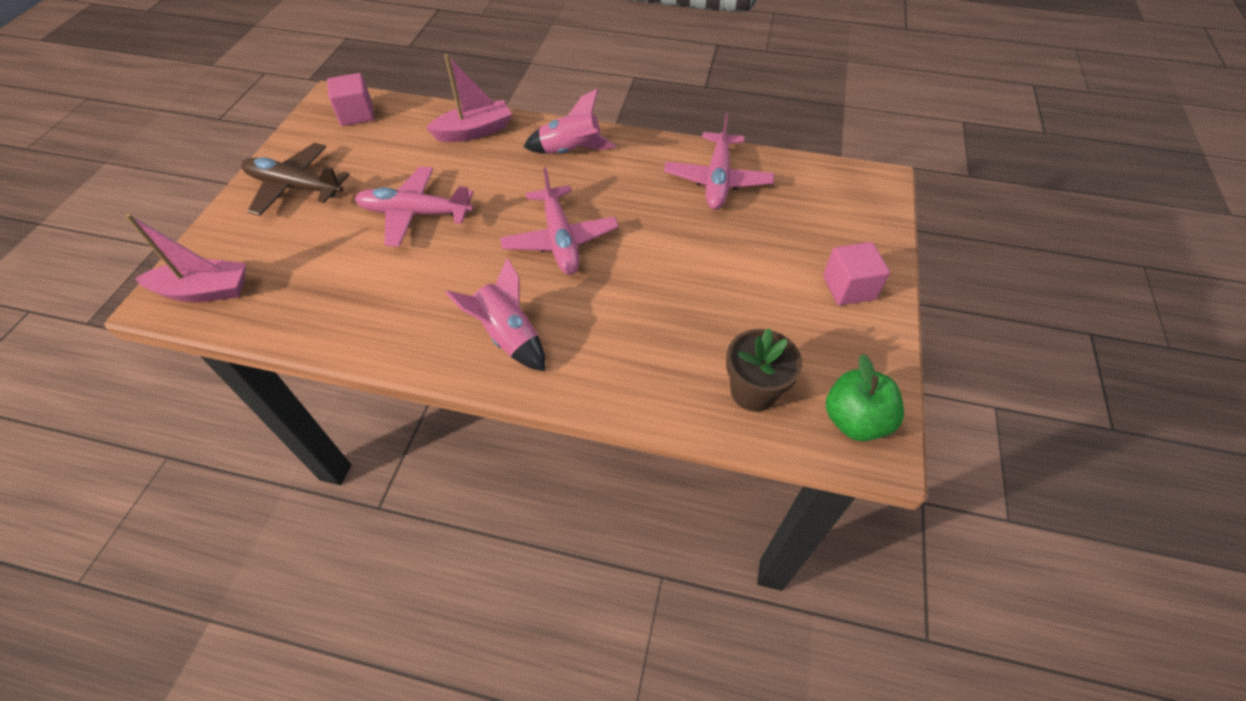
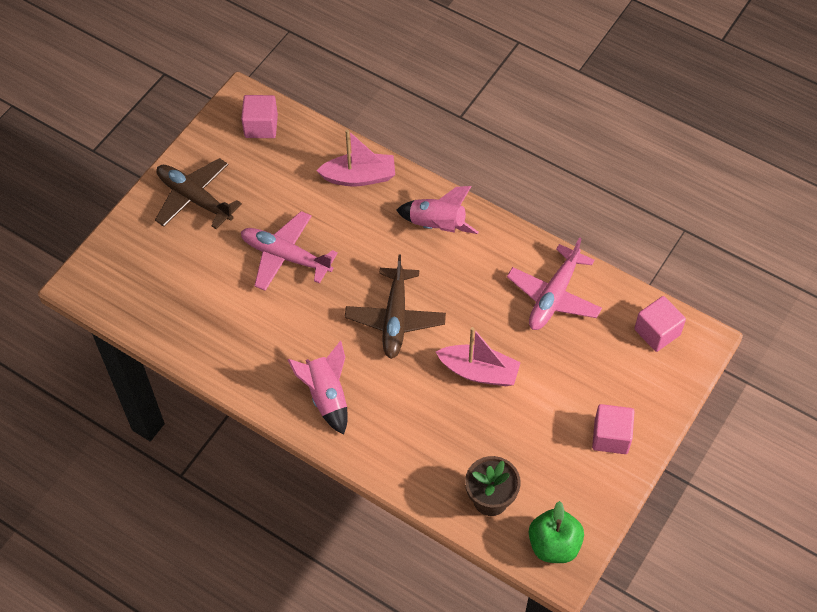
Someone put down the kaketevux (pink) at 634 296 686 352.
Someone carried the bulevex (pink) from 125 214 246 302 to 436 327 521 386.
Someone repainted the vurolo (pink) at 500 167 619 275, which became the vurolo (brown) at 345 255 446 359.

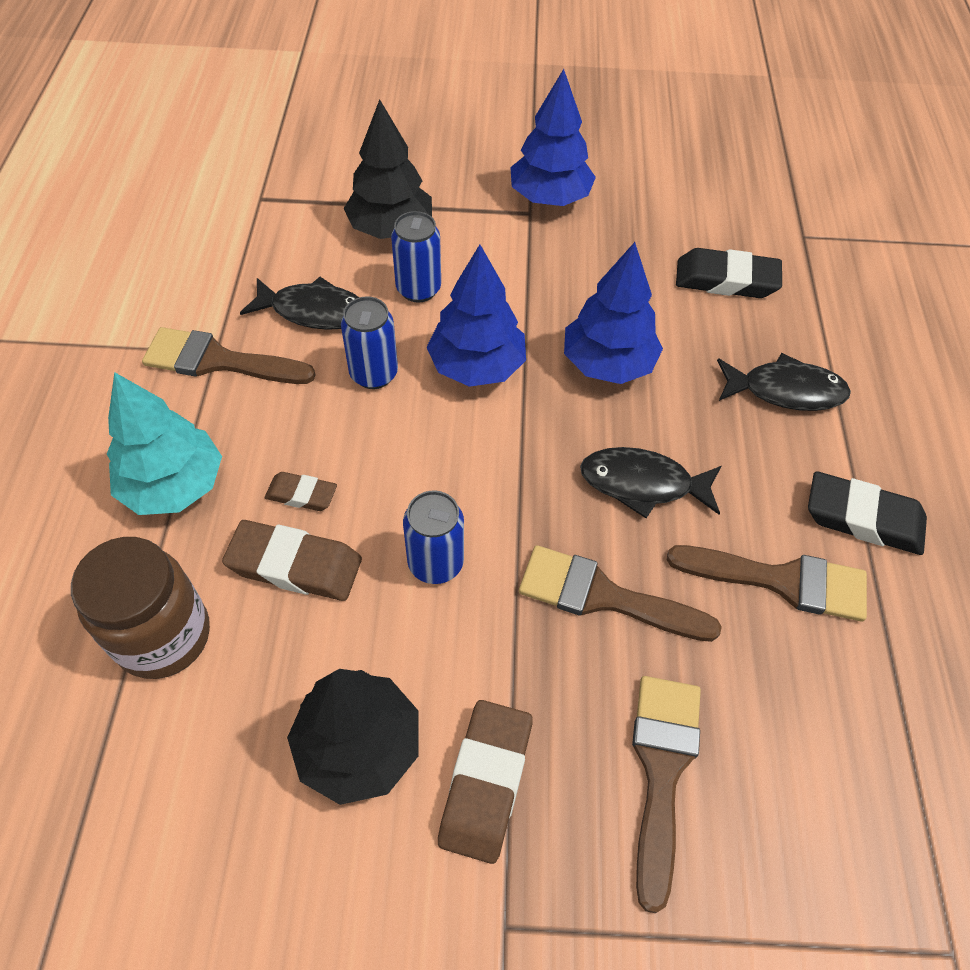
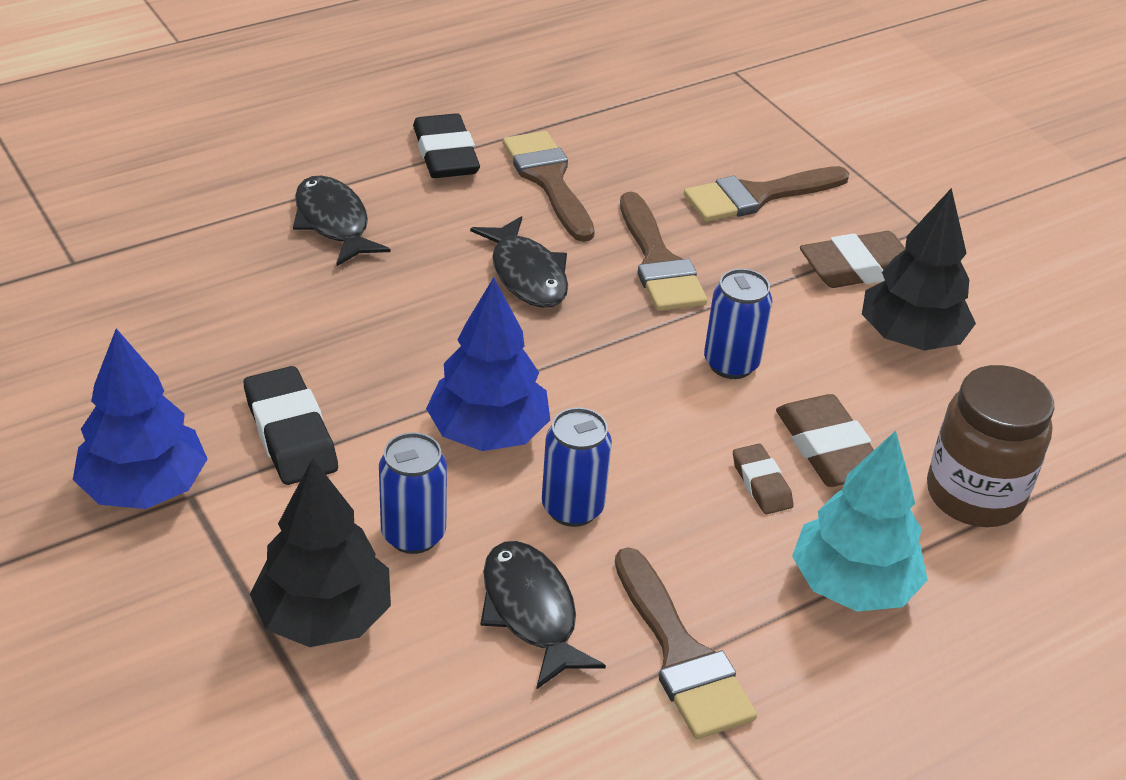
Someone took away the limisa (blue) at 564 242 663 384.
Someone carried the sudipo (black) from 676 248 782 298 to 244 366 338 485.

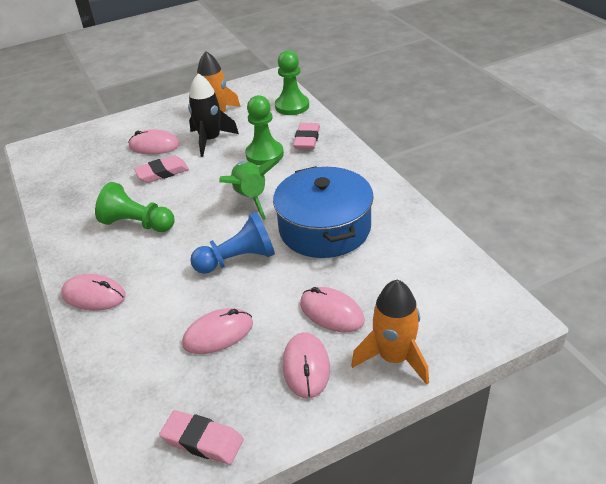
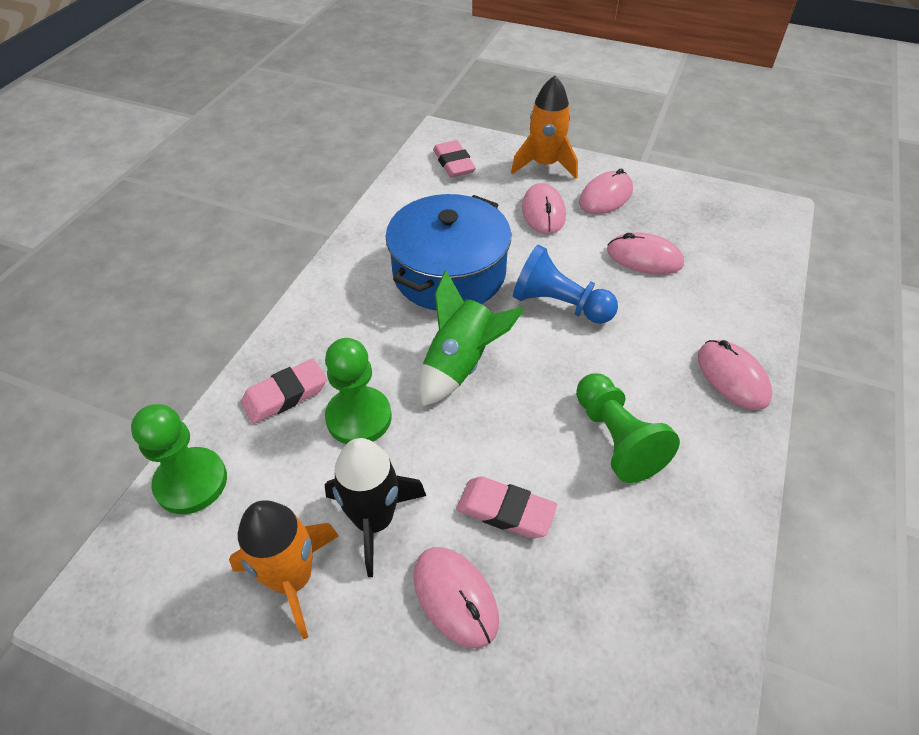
Someone carried the sudipo (pink) from 159 410 244 465 to 433 140 476 177.

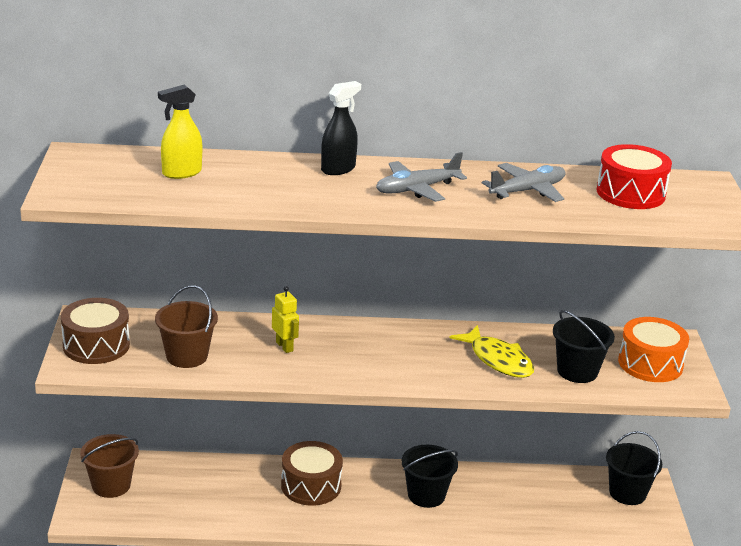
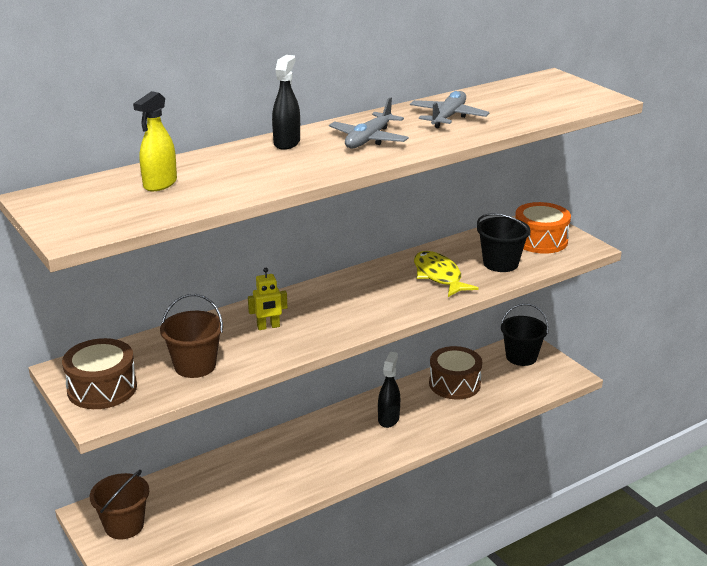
Someone took away the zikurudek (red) at 596 144 672 209.
Someone carried the zikurudek (brown) from 281 441 343 506 to 429 346 482 399.
Someone swapped the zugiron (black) at 401 445 458 508 for the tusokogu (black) at 378 352 400 428.
Someone rotated the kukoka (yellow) at 272 286 299 353 by 135 degrees clockwise.
Someone rotated the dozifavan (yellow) at 449 325 534 378 by 135 degrees counterclockwise.

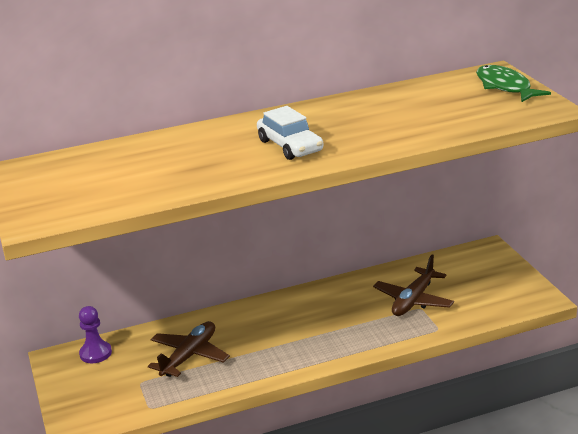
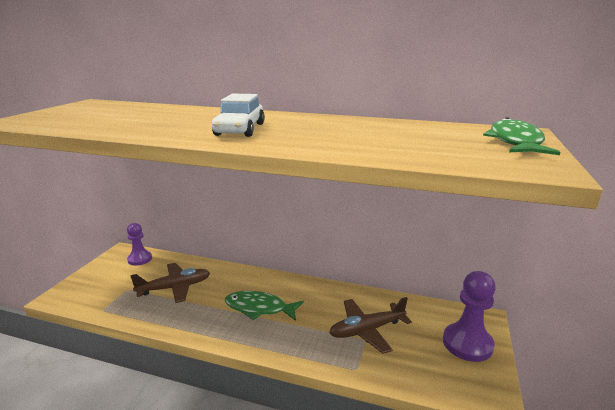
Someone put down the dozifavan (green) at 225 291 304 321.
Someone put down the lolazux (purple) at 443 271 496 362.

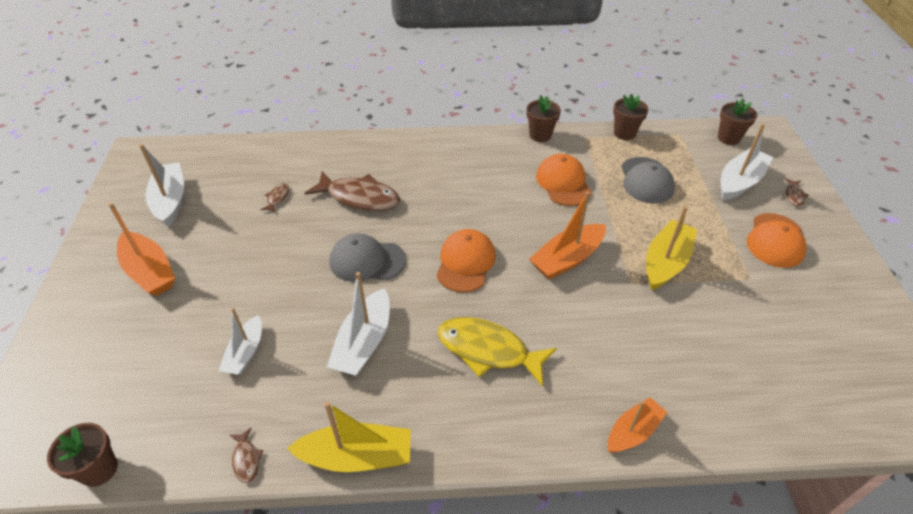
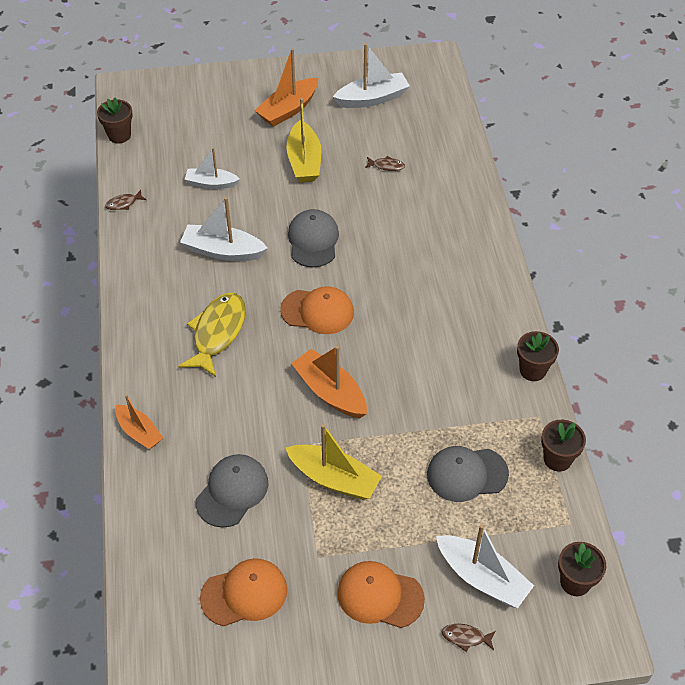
Someone took away the dozifavan (brown) at 305 171 400 211.
Someone put down the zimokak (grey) at 196 454 268 528.
Someone carried the bulevex (yellow) from 287 402 411 472 to 286 98 322 182.
Someone carried the zimokak (orange) from 536 154 592 206 to 200 558 287 626.

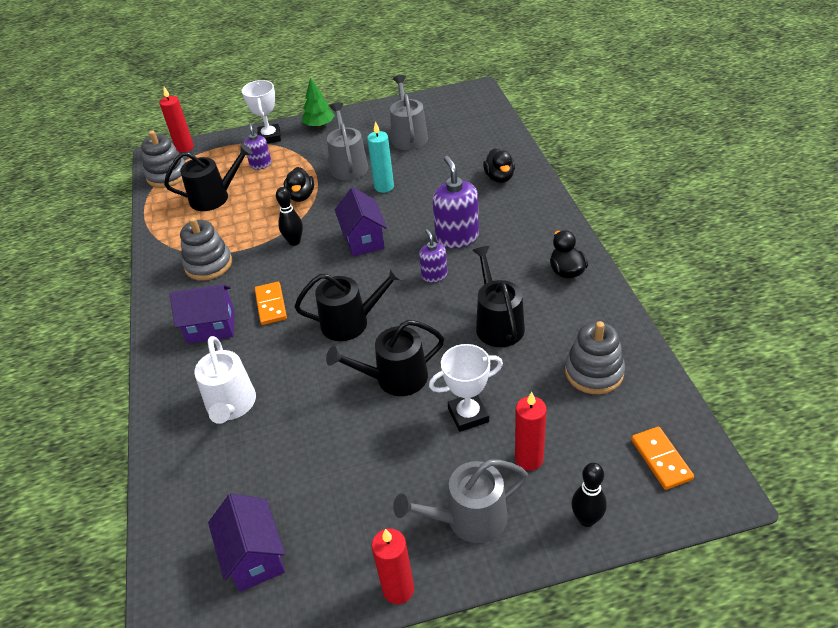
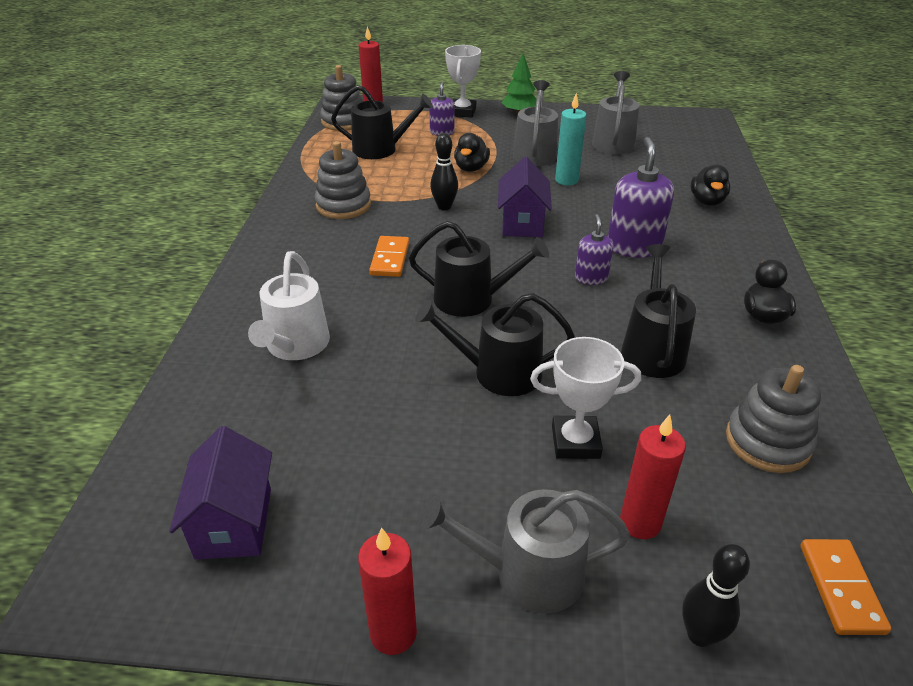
Someone took away the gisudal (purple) at 169 285 235 344.

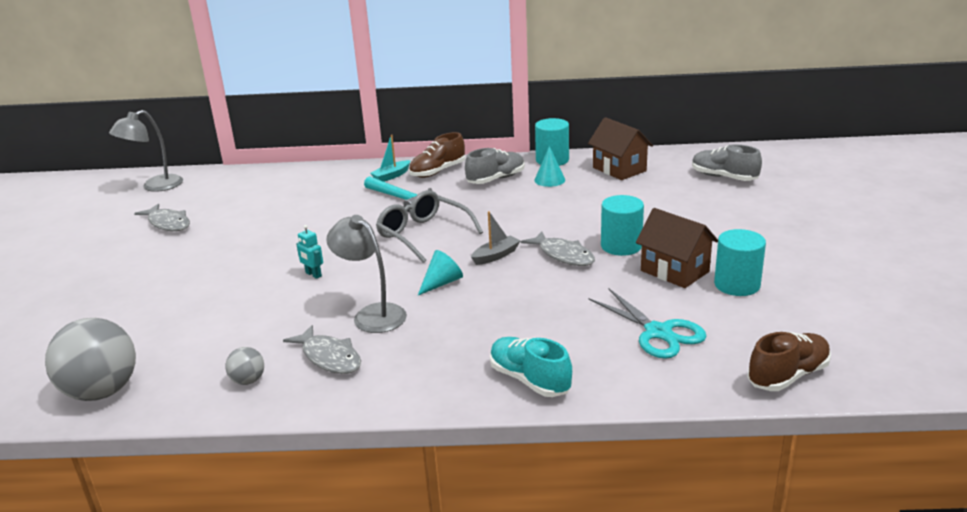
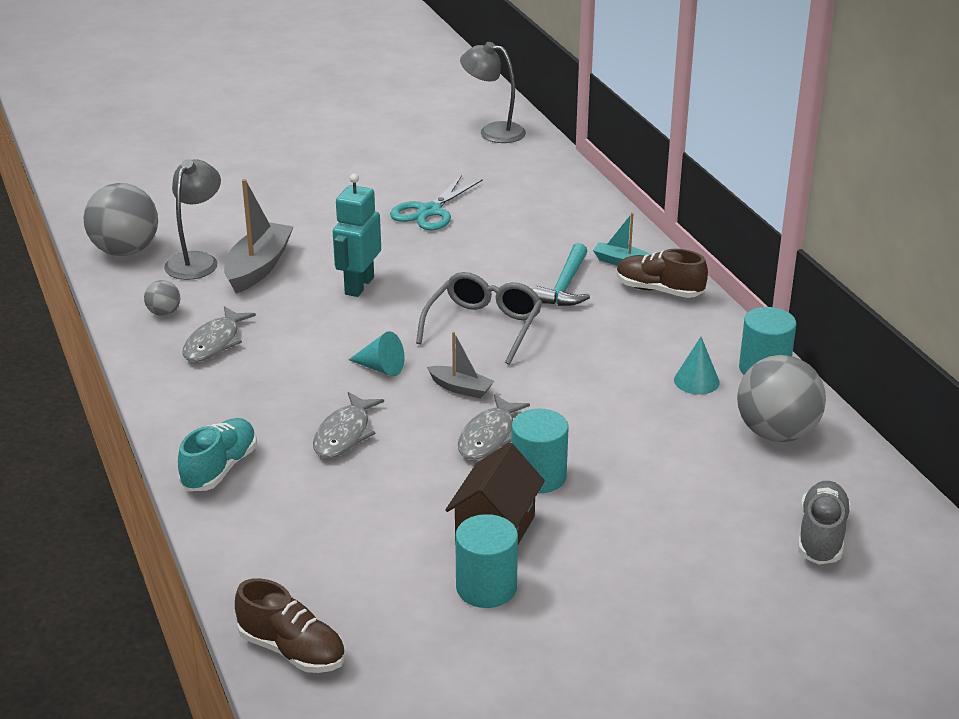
Someone took away the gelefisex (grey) at 465 148 525 184.
Someone put down the bulevex (grey) at 224 179 293 293.
Someone carried the dozifavan (grey) from 134 204 190 231 to 313 392 384 458.
Someone carried the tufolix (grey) from 326 215 407 333 to 164 159 221 280.
Someone carried the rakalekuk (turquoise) from 589 288 707 359 to 390 175 483 230.
Someone swapped the gisudal (brown) at 588 117 653 180 for the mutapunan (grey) at 737 355 826 442.
Someone scaled the kukoka (turquoise) at 296 225 323 279 by 2.00.

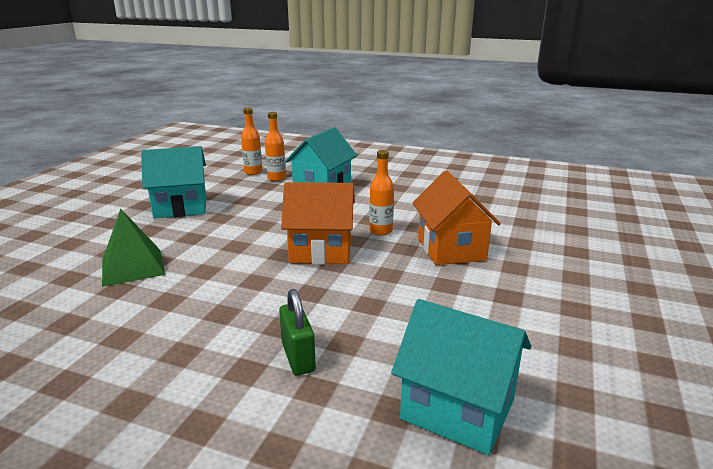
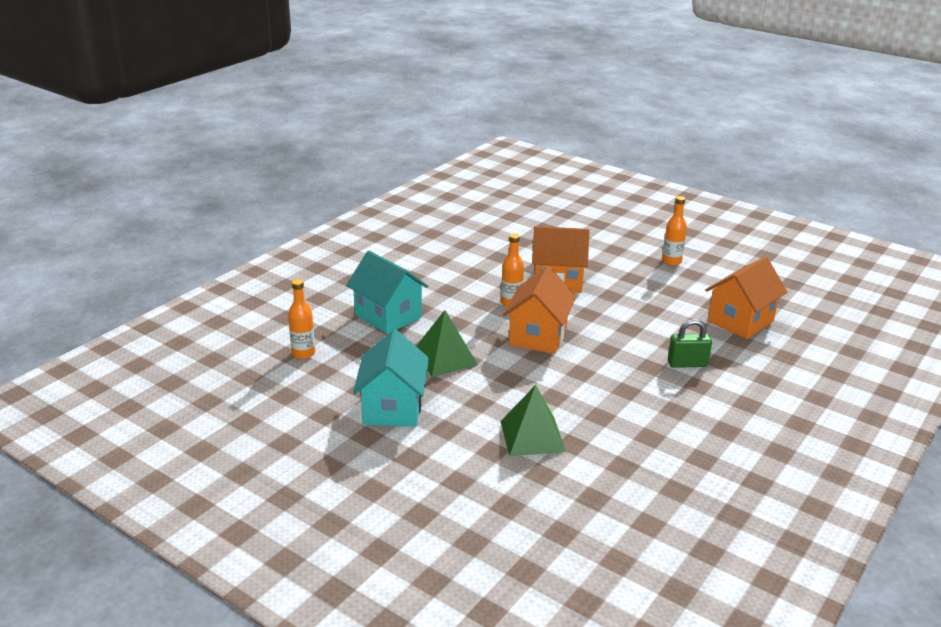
Someone put down the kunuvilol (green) at 416 310 478 377.
Someone carried the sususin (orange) from 265 112 286 181 to 662 196 687 266.
Someone repainted the gisudal (turquoise) at 391 299 531 455, which became the gisudal (orange) at 705 256 787 339.

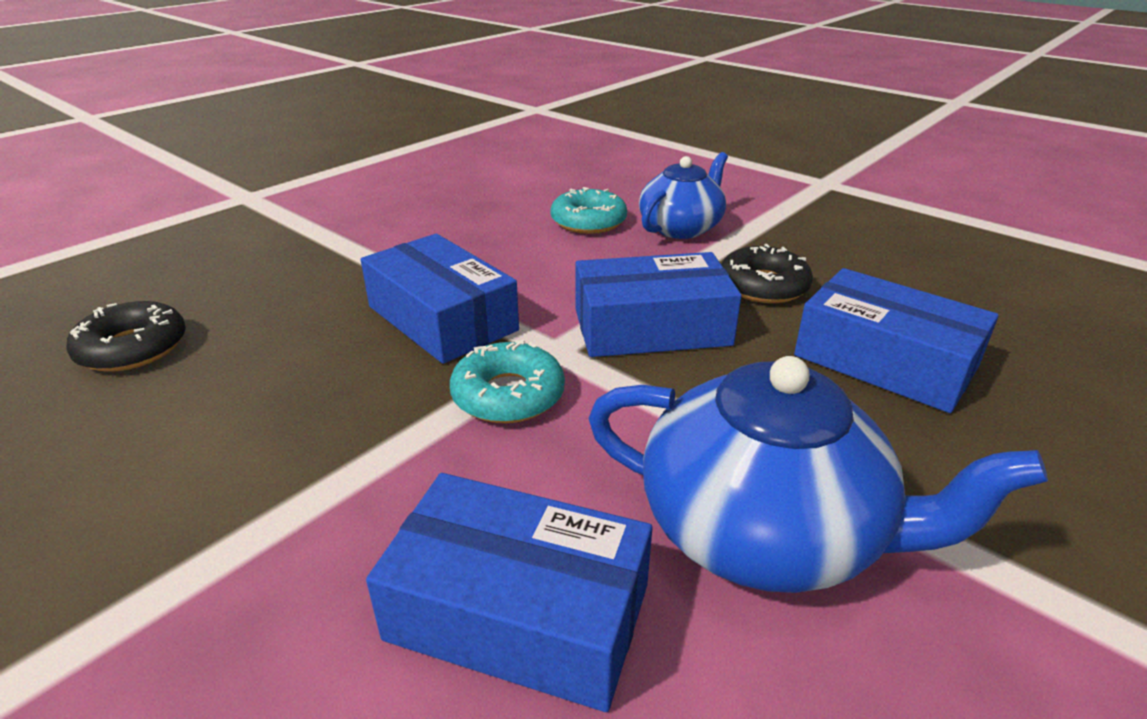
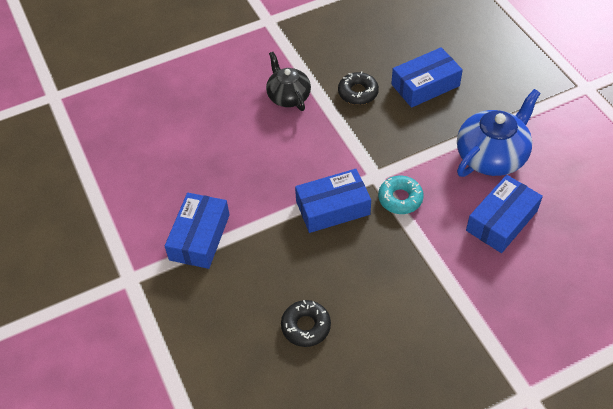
Someone took away the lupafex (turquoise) at 551 187 627 234.
Someone carried the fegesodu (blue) from 575 252 741 357 to 165 193 229 269.
Someone repainted the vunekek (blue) at 639 152 728 239, which became the vunekek (black) at 266 52 311 111.

